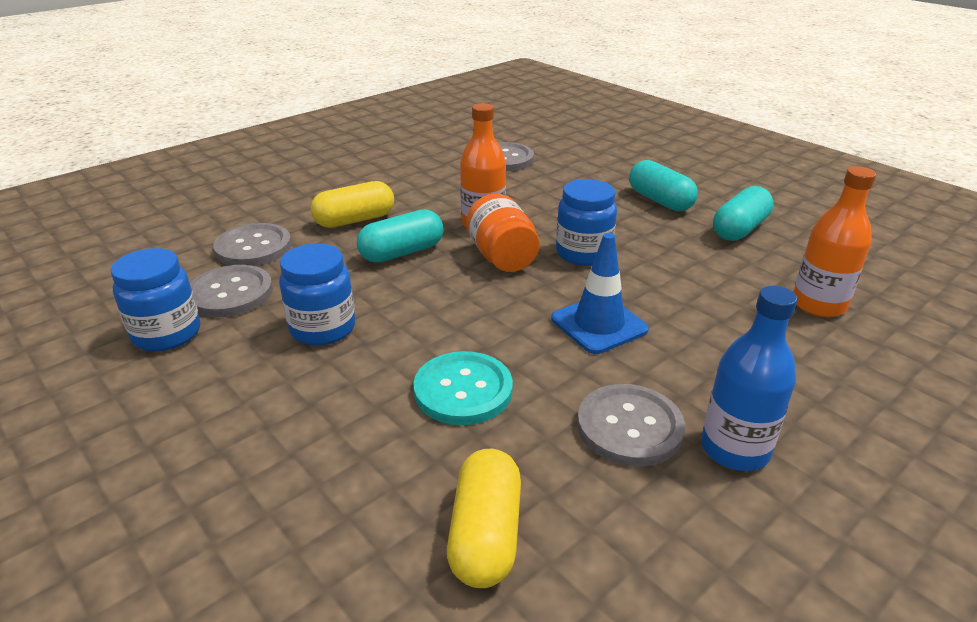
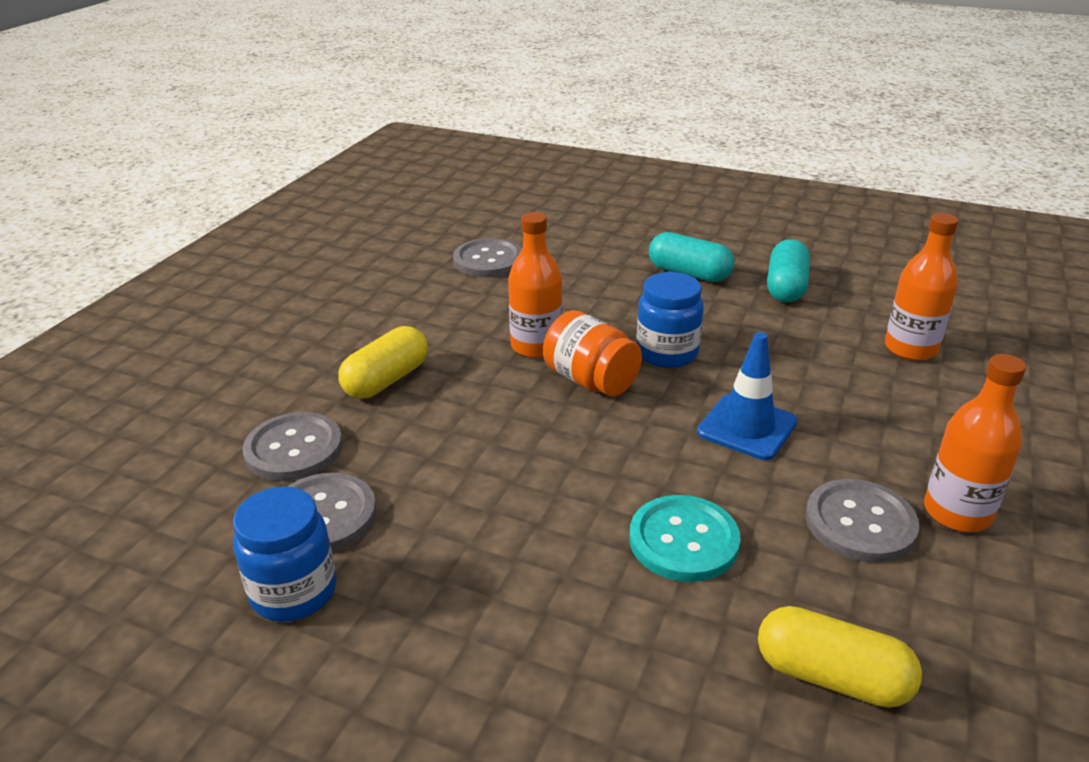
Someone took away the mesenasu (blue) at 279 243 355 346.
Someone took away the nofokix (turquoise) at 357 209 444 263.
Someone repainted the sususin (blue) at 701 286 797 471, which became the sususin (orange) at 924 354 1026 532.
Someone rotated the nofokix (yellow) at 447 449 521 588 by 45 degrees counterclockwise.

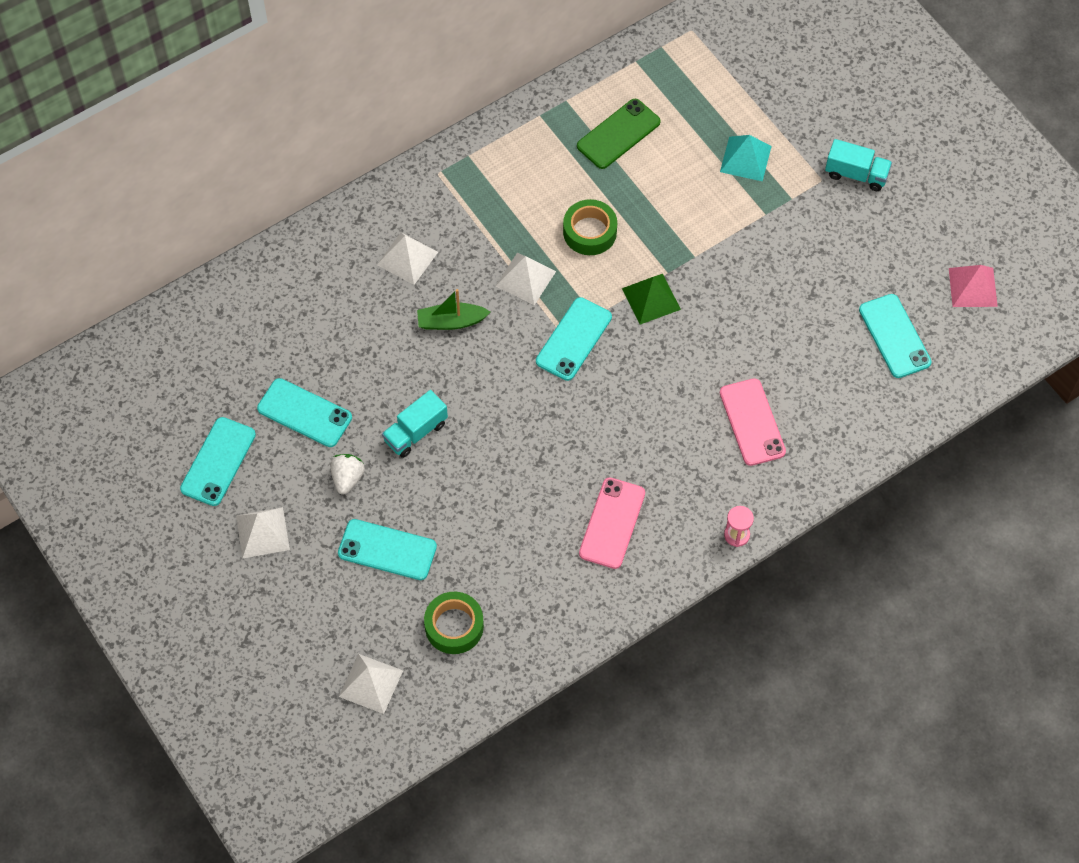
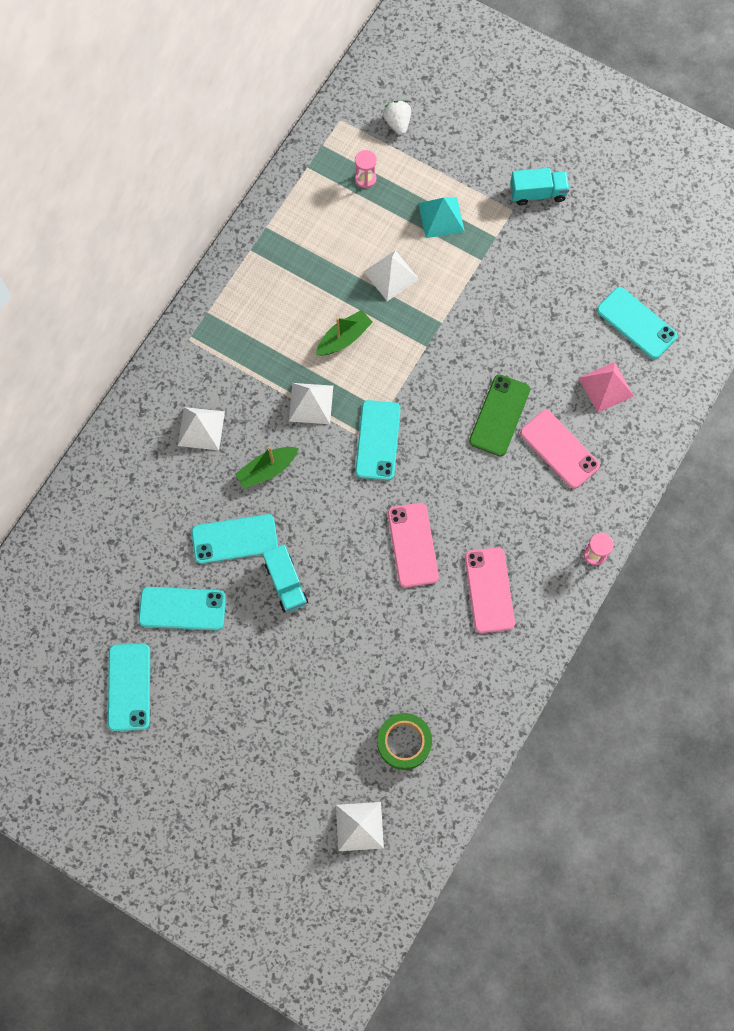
Someone took away the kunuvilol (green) at 622 274 681 324.
Someone put down the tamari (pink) at 355 150 377 188.
Someone put down the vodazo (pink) at 388 503 439 588.
Someone carried the kunuvilol (white) from 236 507 290 559 to 364 250 419 301.
Someone carried the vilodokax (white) from 330 454 365 494 to 383 101 411 135.
Someone carried the vodazo (turquoise) from 338 519 437 580 to 192 514 278 564.
Someone carried the vodazo (green) from 577 99 661 169 to 469 374 530 456.
Someone carried the kunuvilol (pink) from 949 265 998 307 to 579 362 634 413.
Someone swapped the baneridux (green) at 563 199 617 255 for the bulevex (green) at 316 310 373 356.
Someone rotated the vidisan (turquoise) at 382 390 448 458 by 45 degrees counterclockwise.

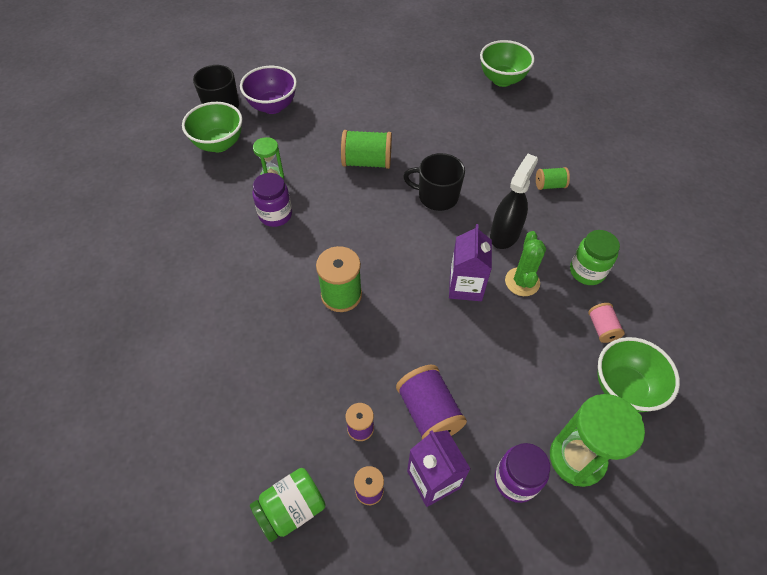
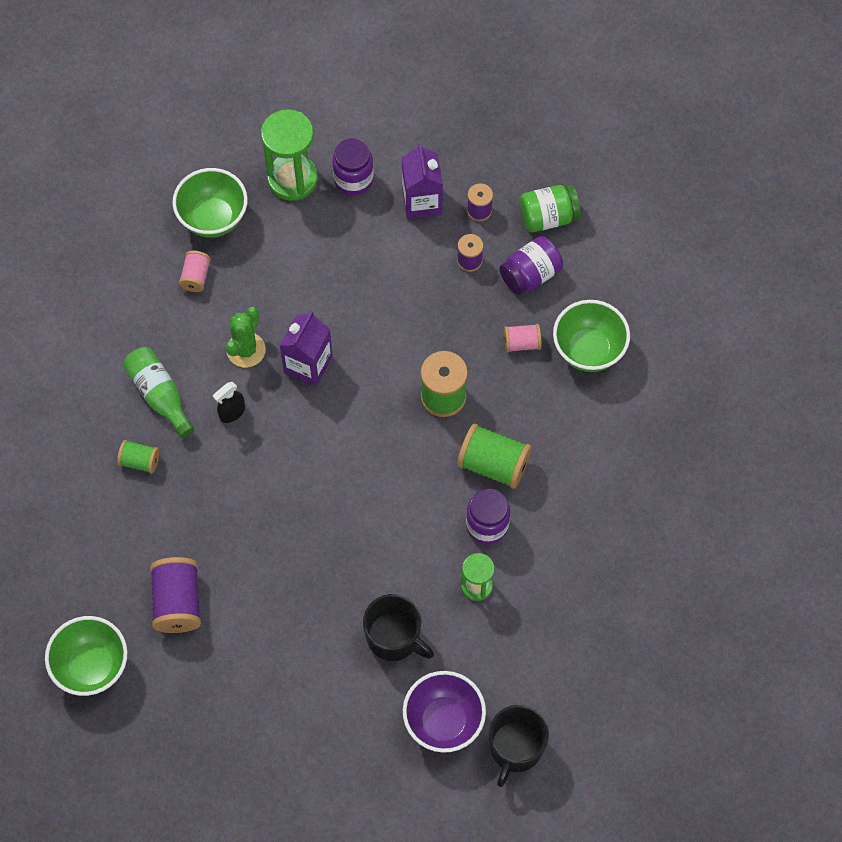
Someone took away the mesenasu (green) at 570 230 620 285.
Someone put down the sususin (green) at 123 347 194 438.
Someone put down the mesenasu (purple) at 499 236 563 295.
Someone put down the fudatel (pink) at 504 324 541 352.
Someone carried the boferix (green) from 182 102 242 152 to 553 300 630 372.
Someone carried the fudatel (green) from 341 130 392 169 to 457 423 532 489.
Someone carried the fudatel (purple) from 396 365 467 440 to 150 557 201 633.
Someone carried the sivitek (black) from 403 153 465 211 to 363 594 434 661.
Someone scaled the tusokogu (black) at 490 154 538 249 by 0.57.

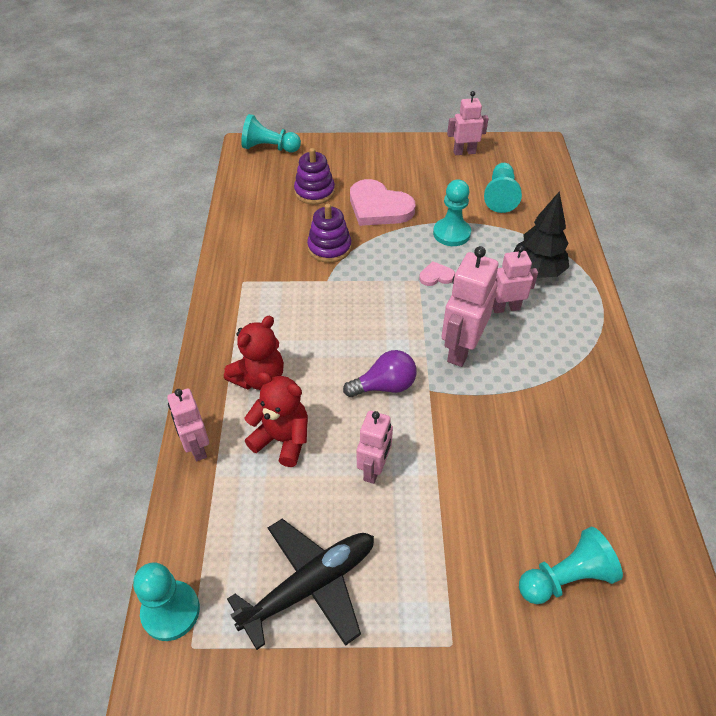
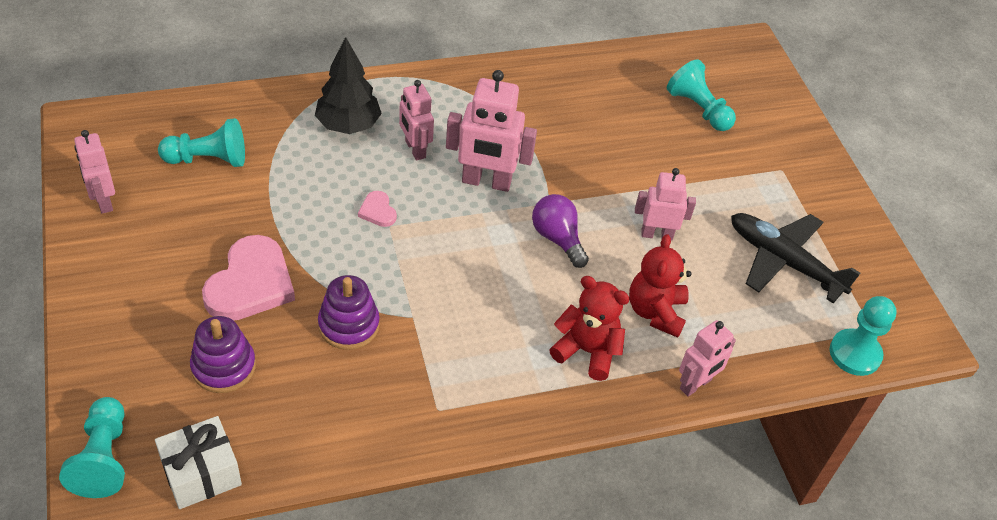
Someone took away the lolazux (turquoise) at 433 179 471 246.
Someone put down the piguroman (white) at 155 416 242 509.

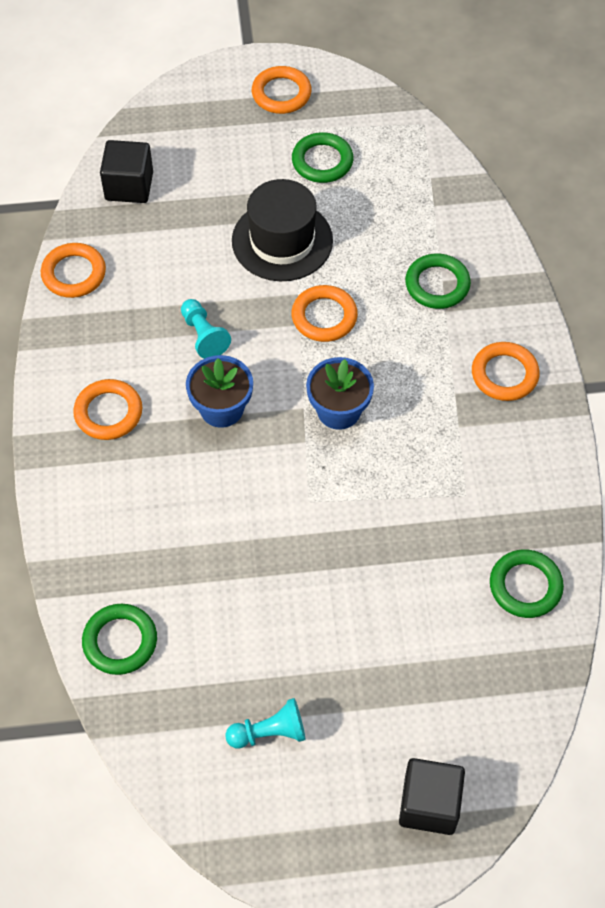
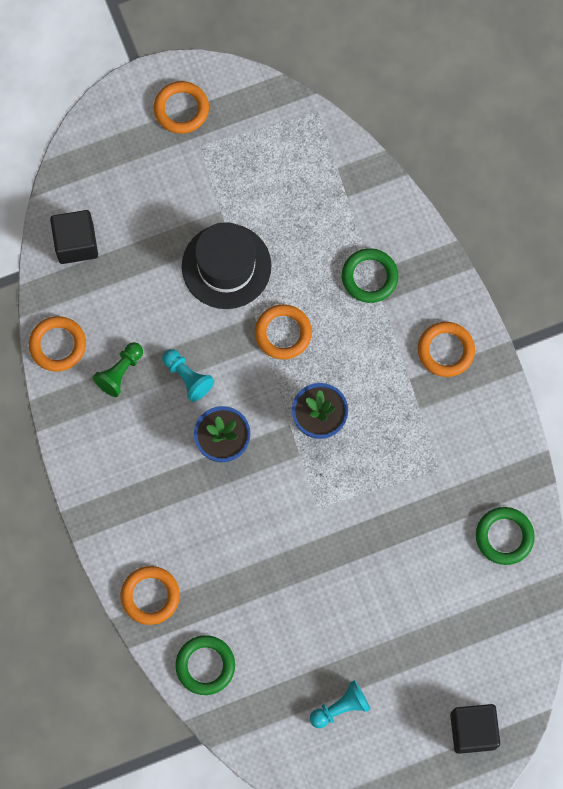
Someone took away the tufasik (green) at 292 132 353 183.
Someone put down the lolazux (green) at 93 342 143 397.
Someone carried the tufasik (orange) from 73 379 142 440 to 121 566 180 625.

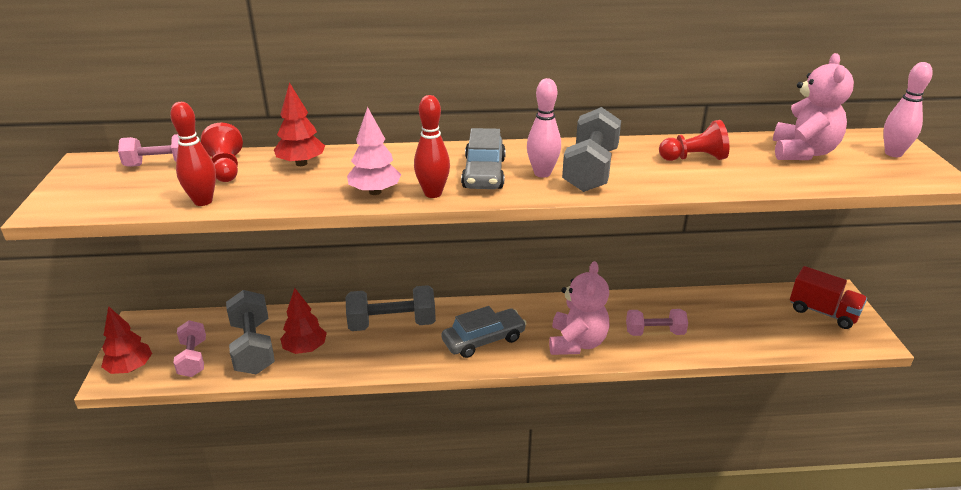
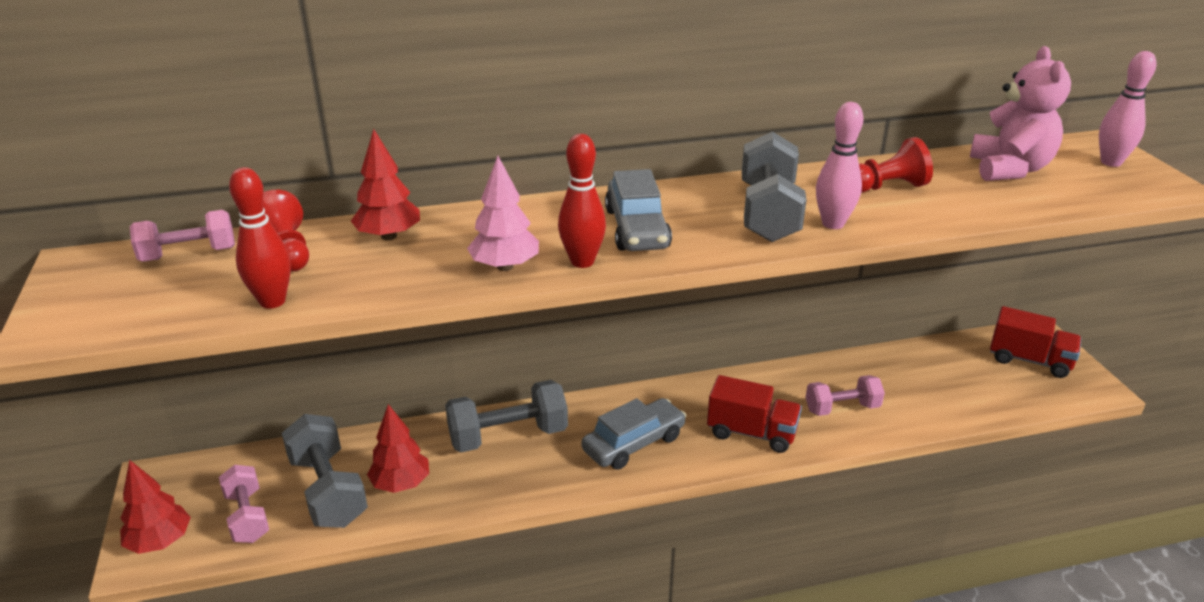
Someone carried the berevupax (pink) from 527 78 561 178 to 816 102 864 229.
Someone swapped the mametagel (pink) at 549 261 609 355 for the vidisan (red) at 707 375 802 453.

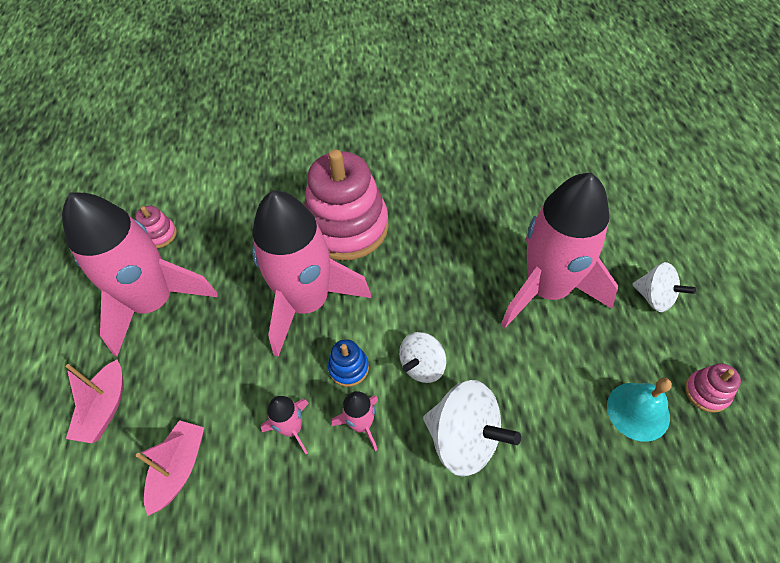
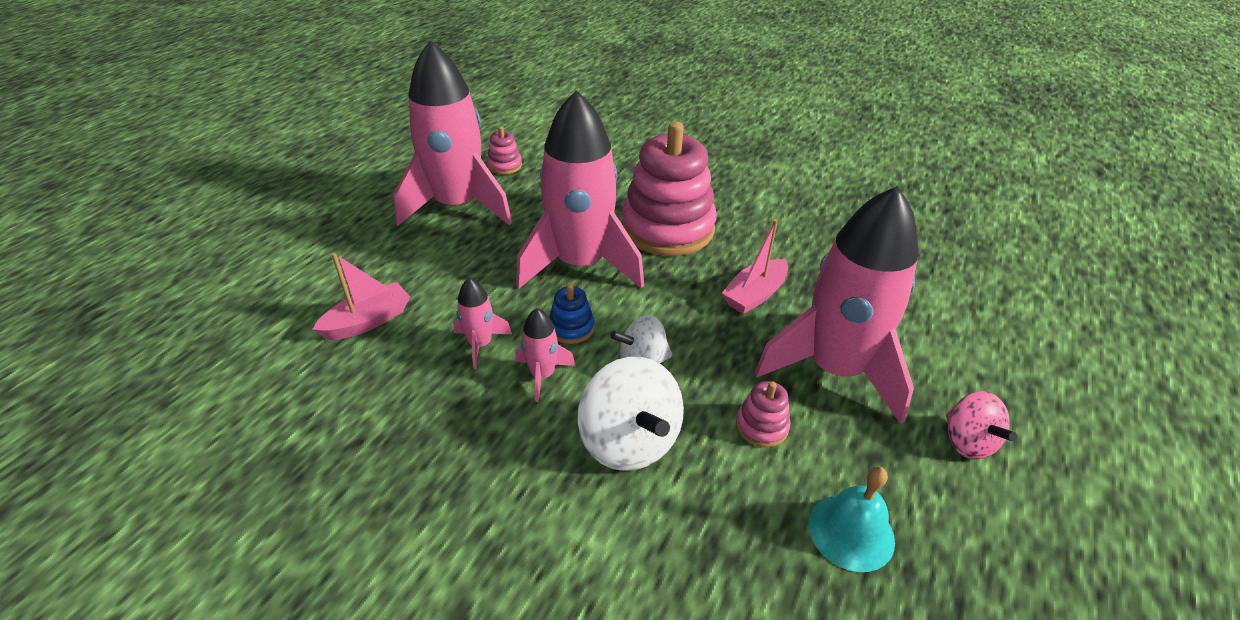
Someone carried the bulevex (pink) from 66 359 123 443 to 722 219 788 314.
Someone carried the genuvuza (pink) from 685 363 741 413 to 736 381 791 447.
Someone repainted the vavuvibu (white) at 632 262 696 312, which became the vavuvibu (pink) at 946 391 1017 459.

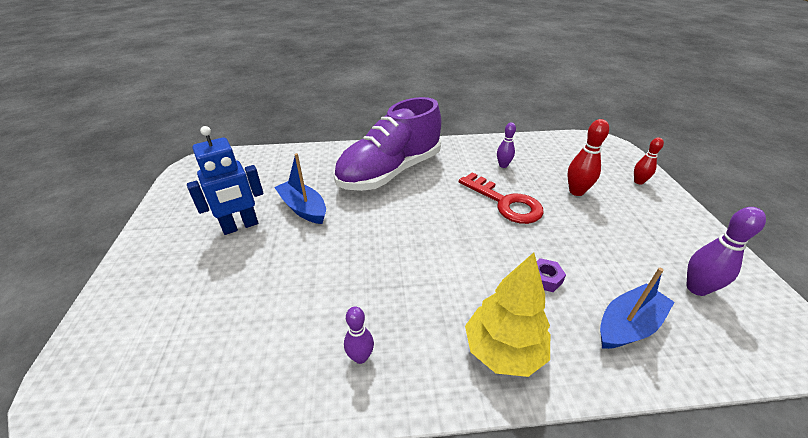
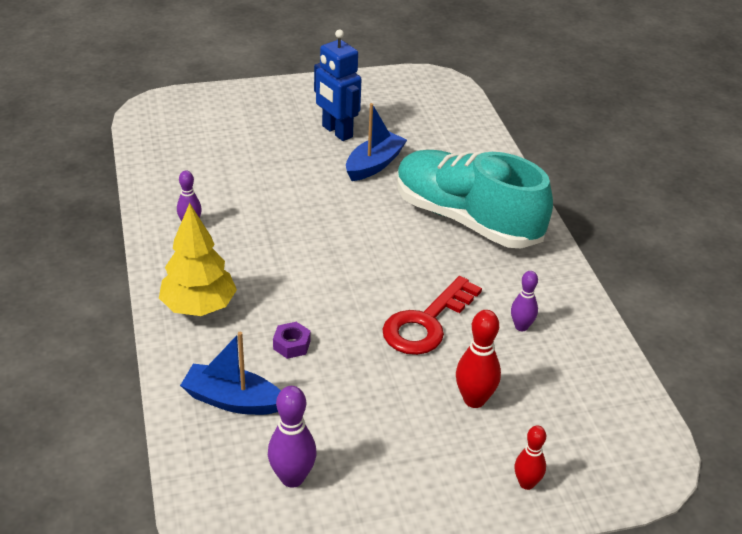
Someone repainted the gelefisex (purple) at 333 97 441 191, which became the gelefisex (turquoise) at 397 150 553 248.
Someone rotated the bulevex (blue) at 600 268 675 349 by 150 degrees clockwise.

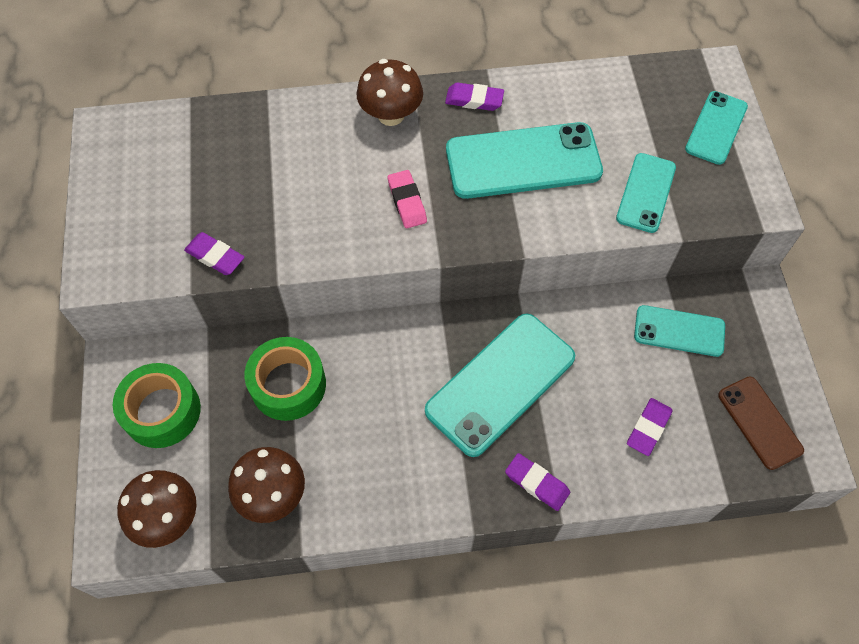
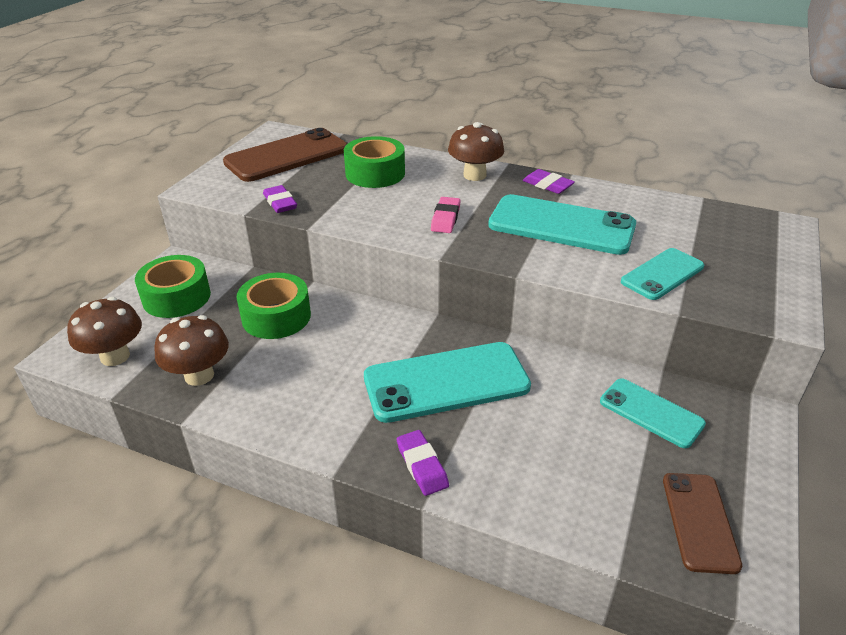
Someone took away the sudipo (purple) at 627 398 673 456.
Someone took away the vodazo (turquoise) at 685 91 748 165.
Someone put down the vodazo (brown) at 223 128 347 182.
Someone put down the baneridux (green) at 344 136 405 188.

